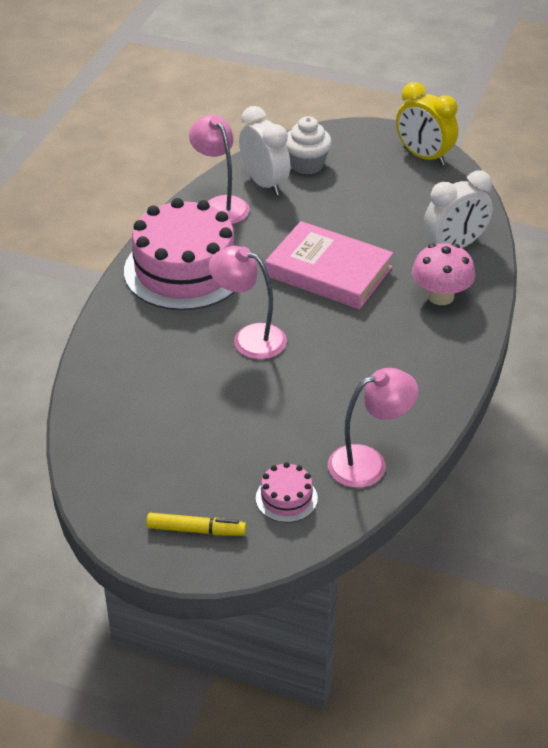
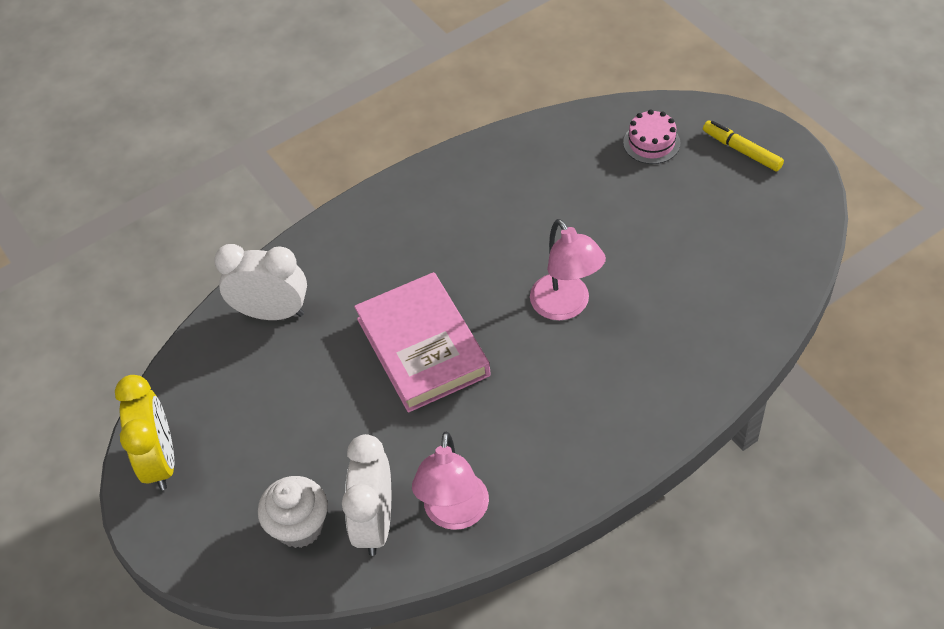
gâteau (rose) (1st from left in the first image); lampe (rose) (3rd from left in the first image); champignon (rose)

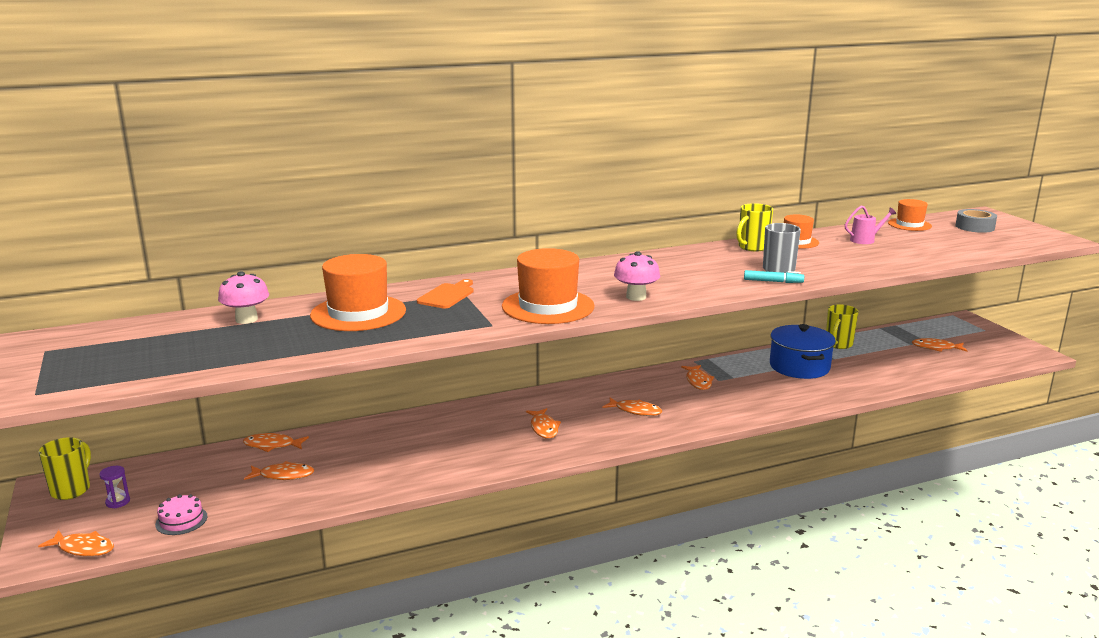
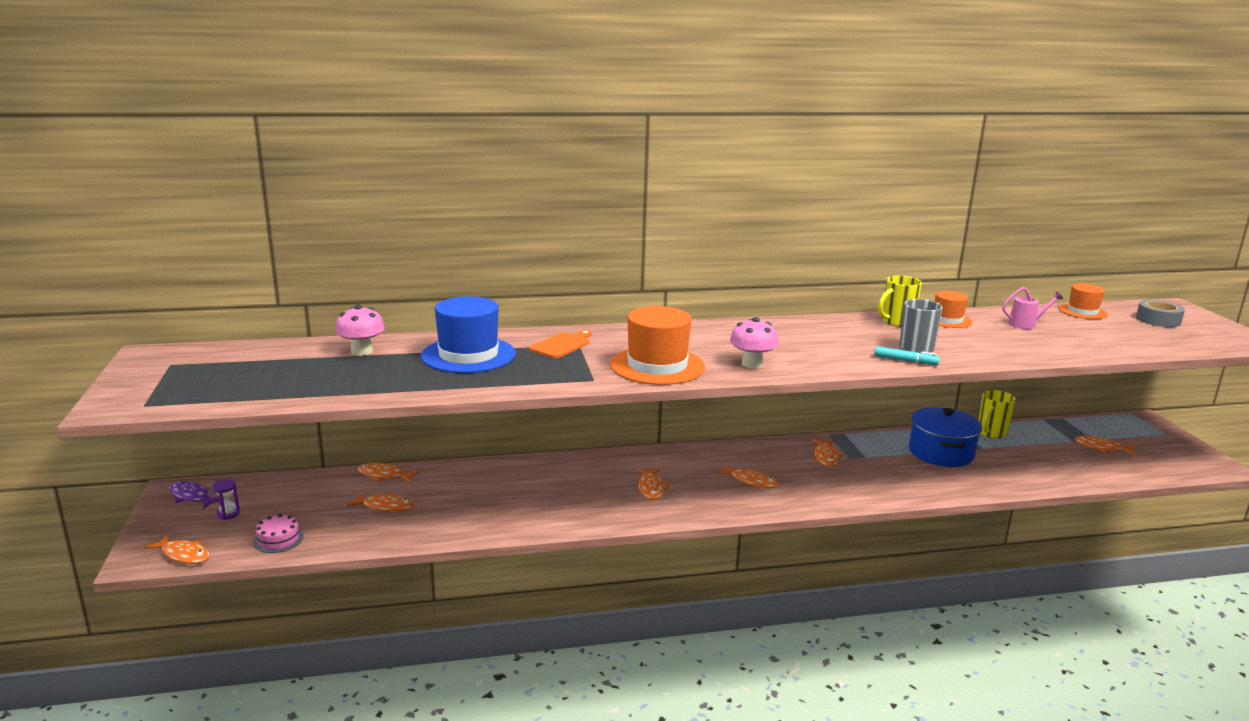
poisson (violet); chapeau (bleu)

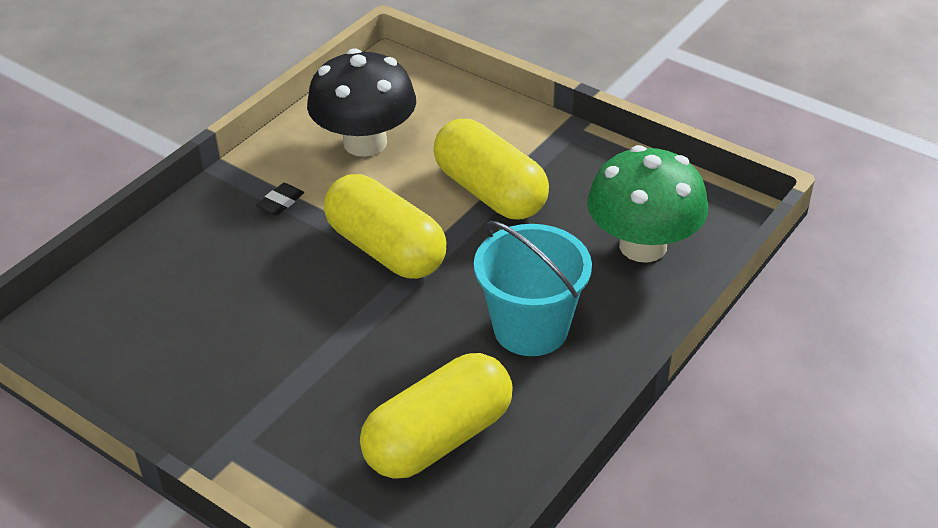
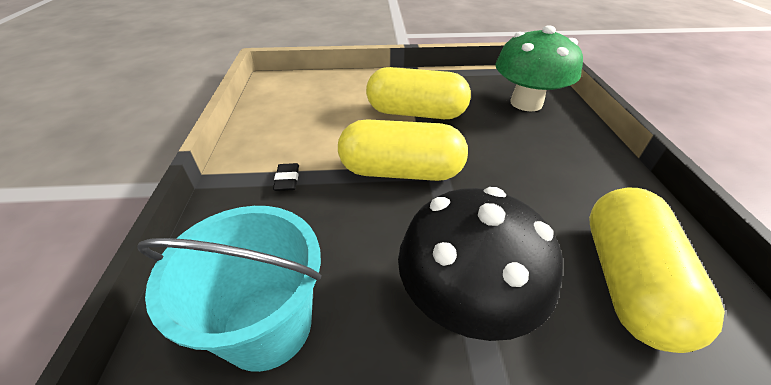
seau (turquoise); champignon (noir)

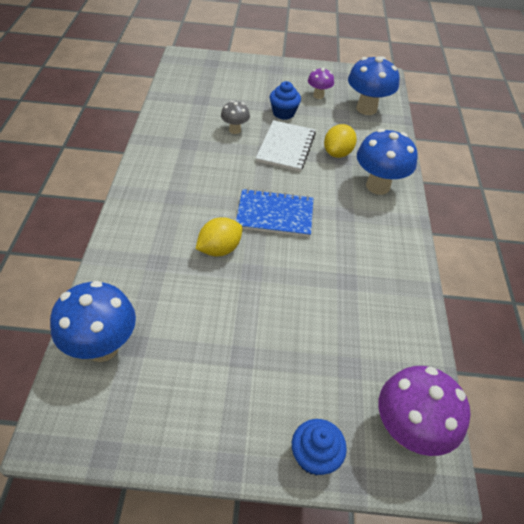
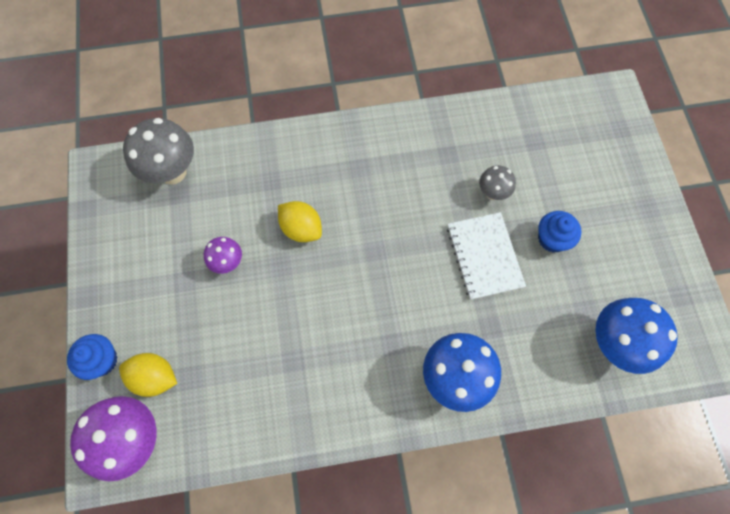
citron (jaune) (1st from left); champignon (gris) (1st from left); champignon (violet) (2nd from left); carnet (blanc); carnet (bleu)

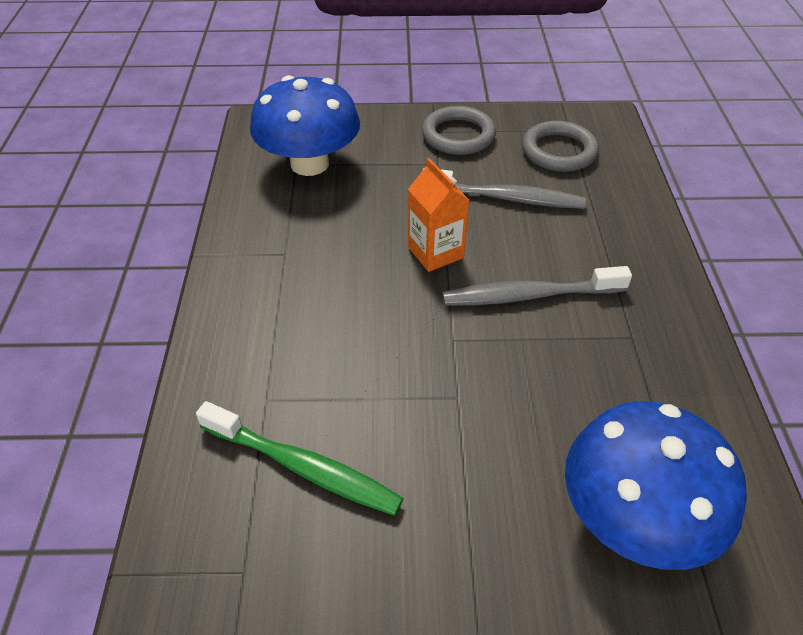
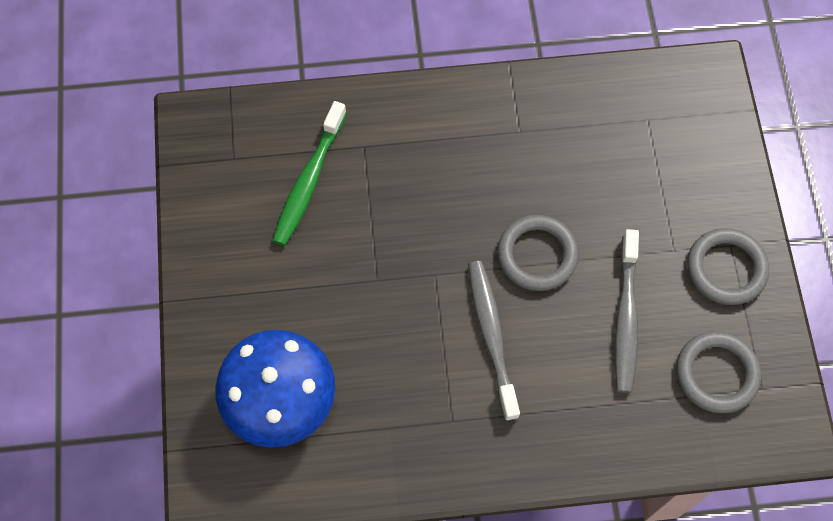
anneau (gris) (1st from left); champignon (bleu) (1st from left in the first image)

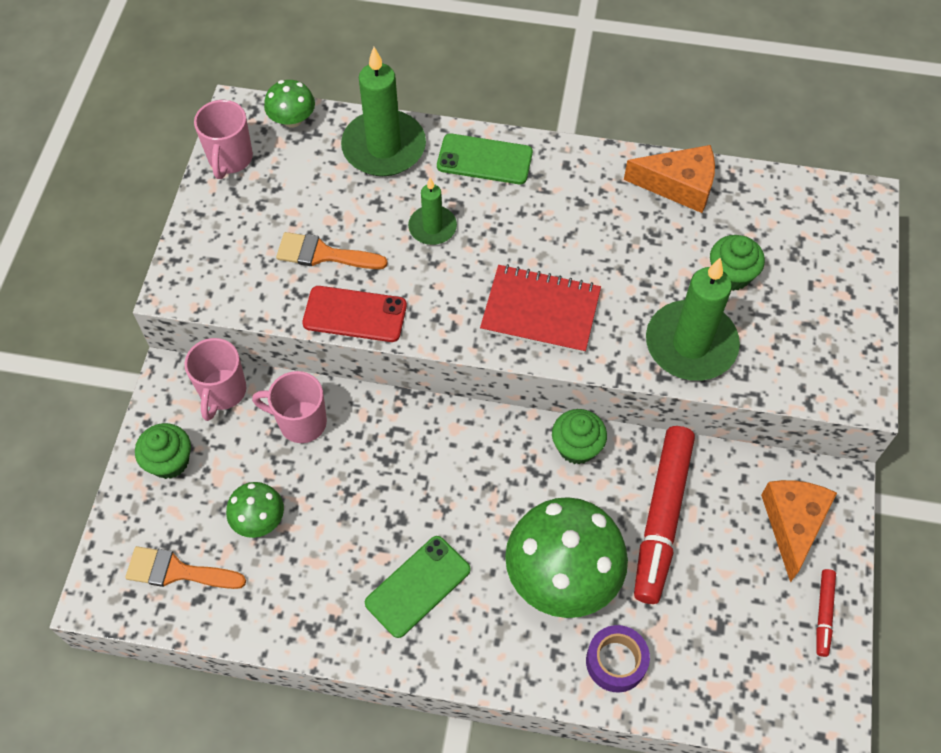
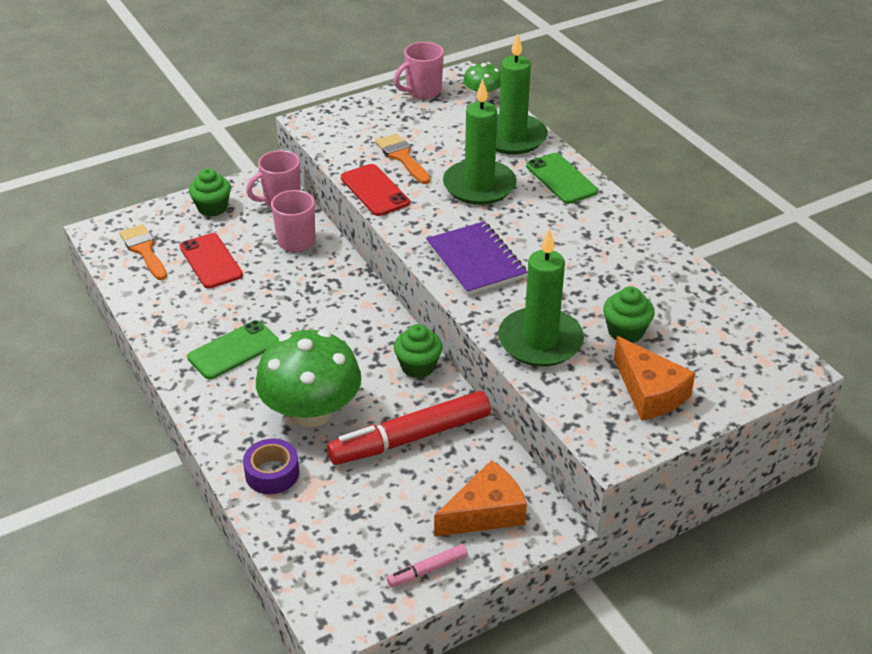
téléphone (rouge) (1st from left); téléphone (vert) (1st from left); feutre (rose); carnet (violet); bougie (vert) (1st from left); fromage (orange) (2nd from left)

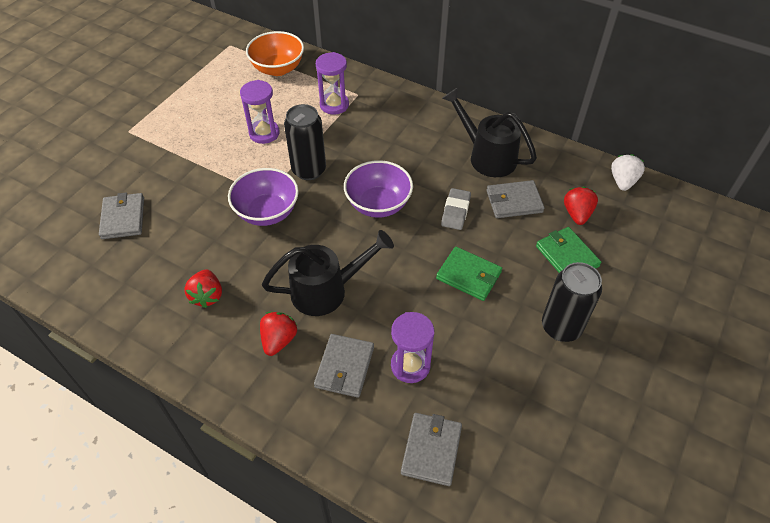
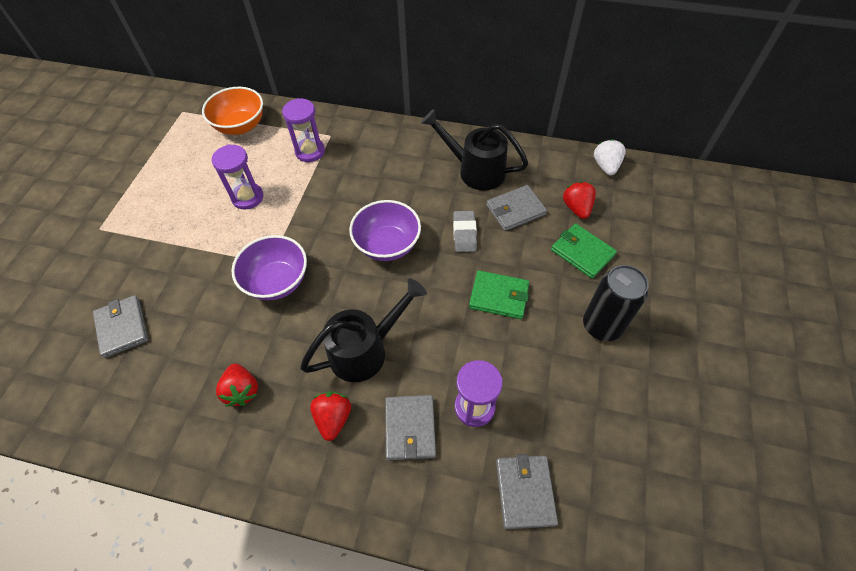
canette (noir) (1st from left in the first image)

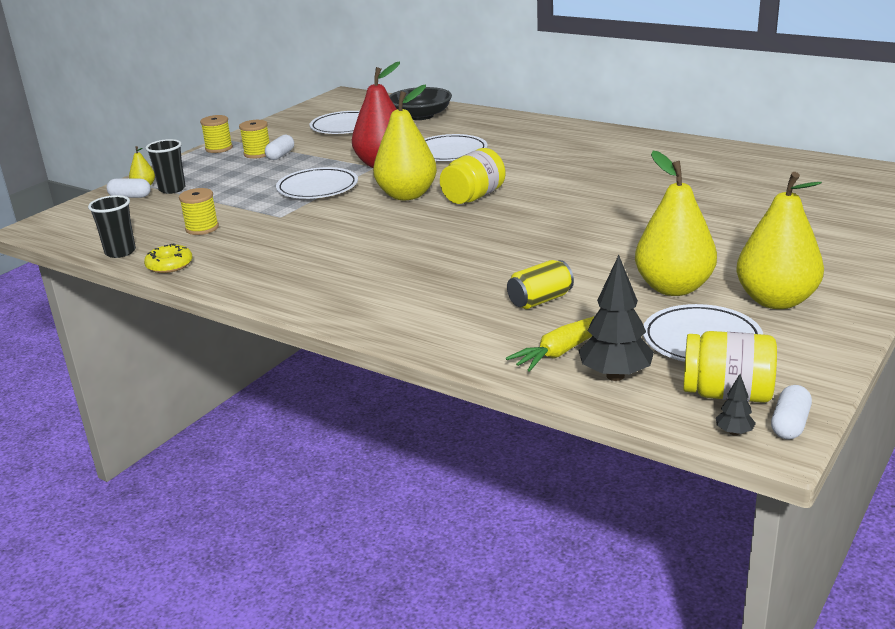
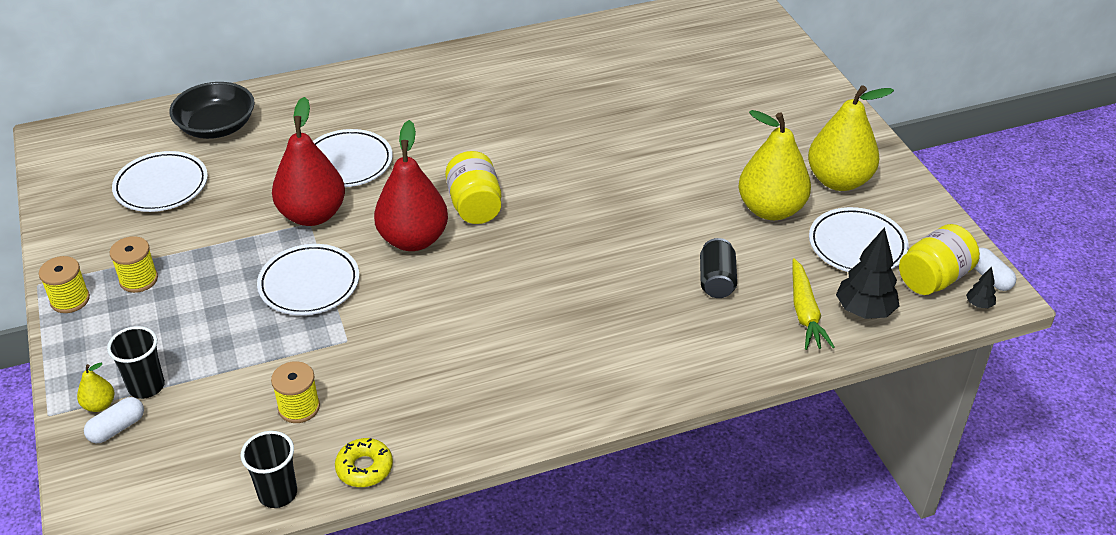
poire (rouge) (2nd from left); canette (noir); gélule (blanc) (2nd from left in the first image)

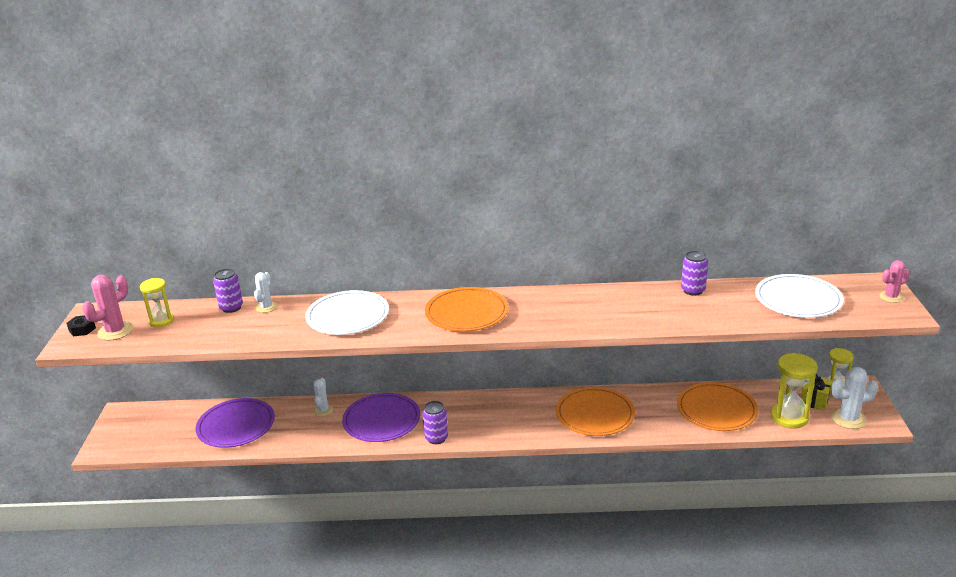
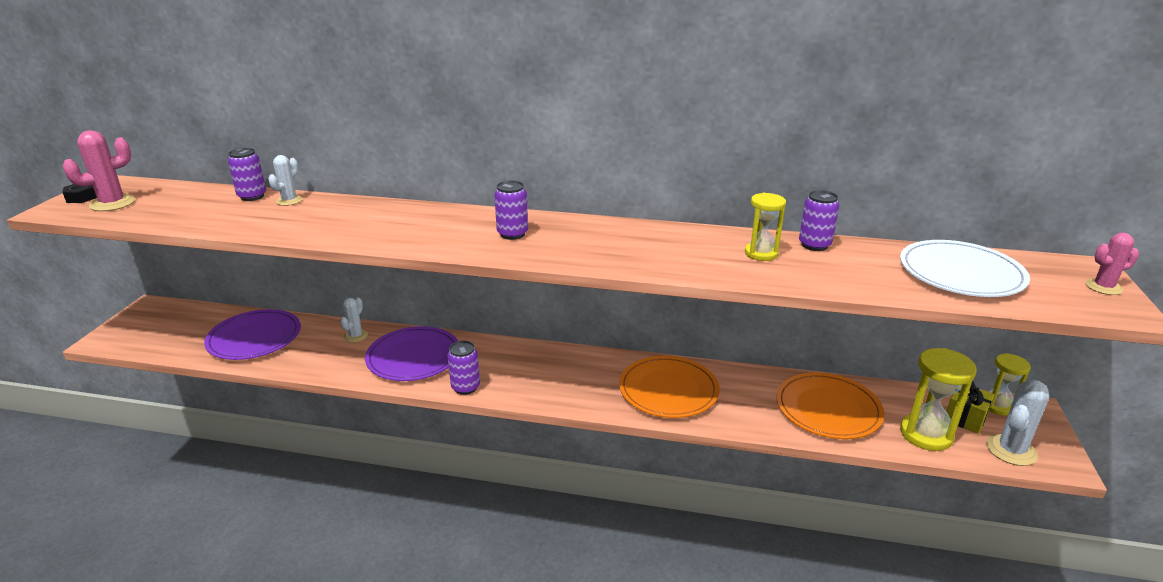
canette (violet) (3rd from left); sablier (jaune) (1st from left); cactus (blanc) (3rd from left); assiette (blanc) (1st from left in the first image)

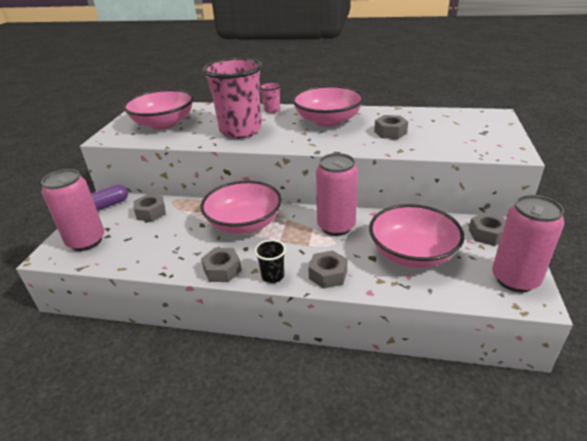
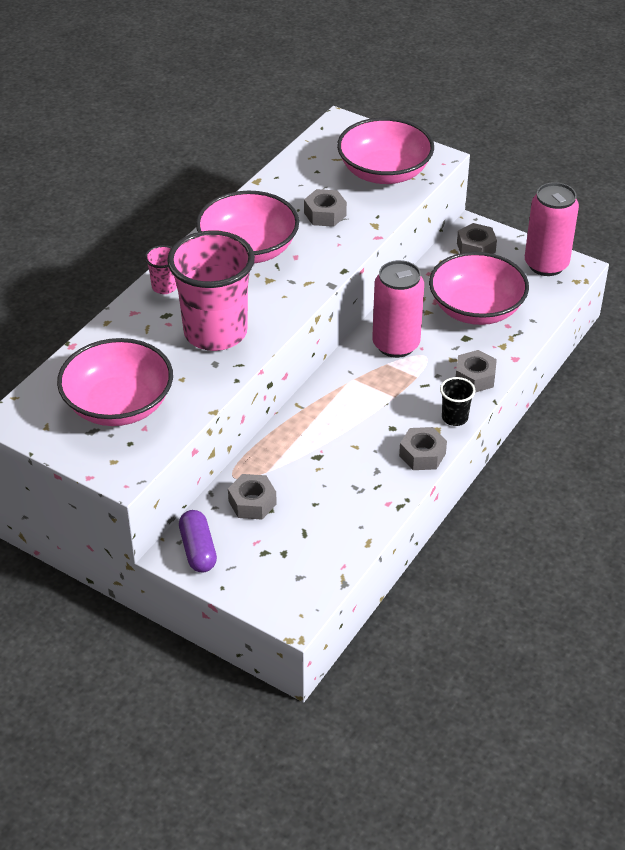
bol (rose) (3rd from left); canette (rose) (1st from left in the first image)

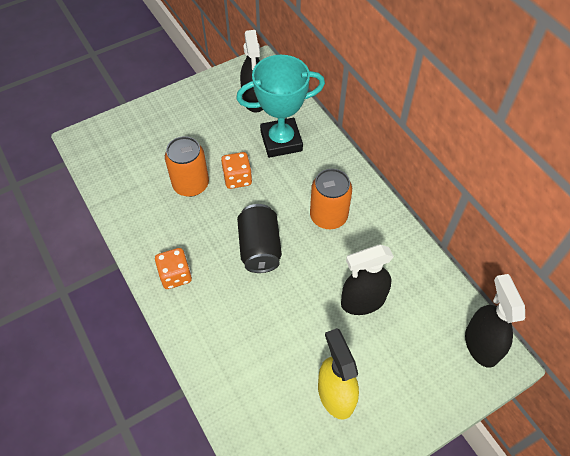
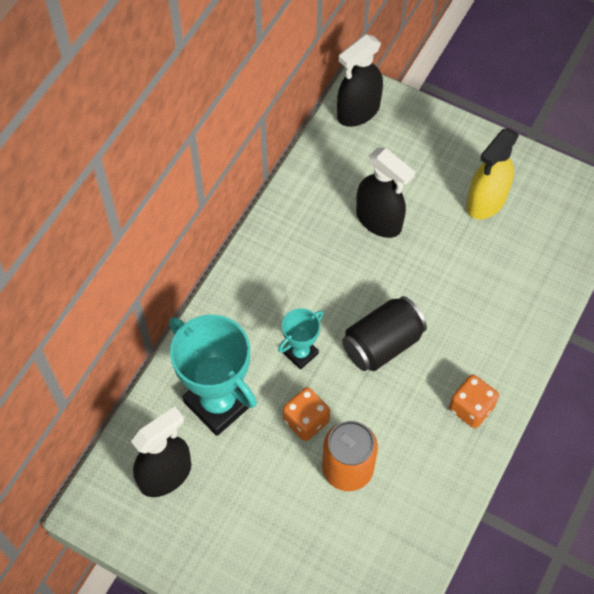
trophée (turquoise) (2nd from left); canette (orange) (2nd from left in the first image)

